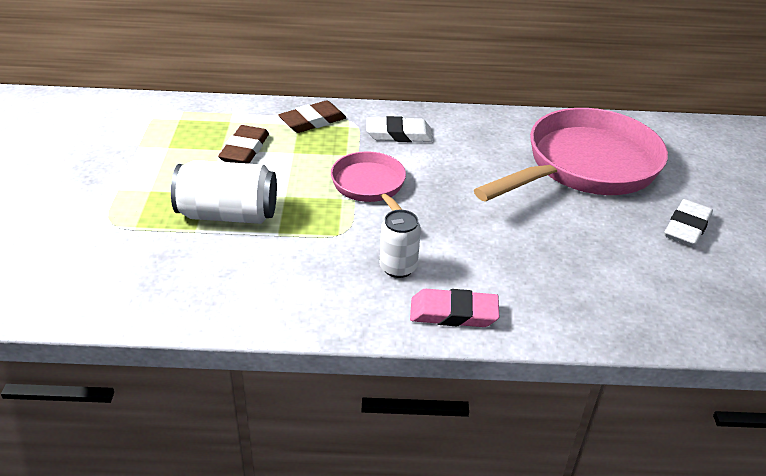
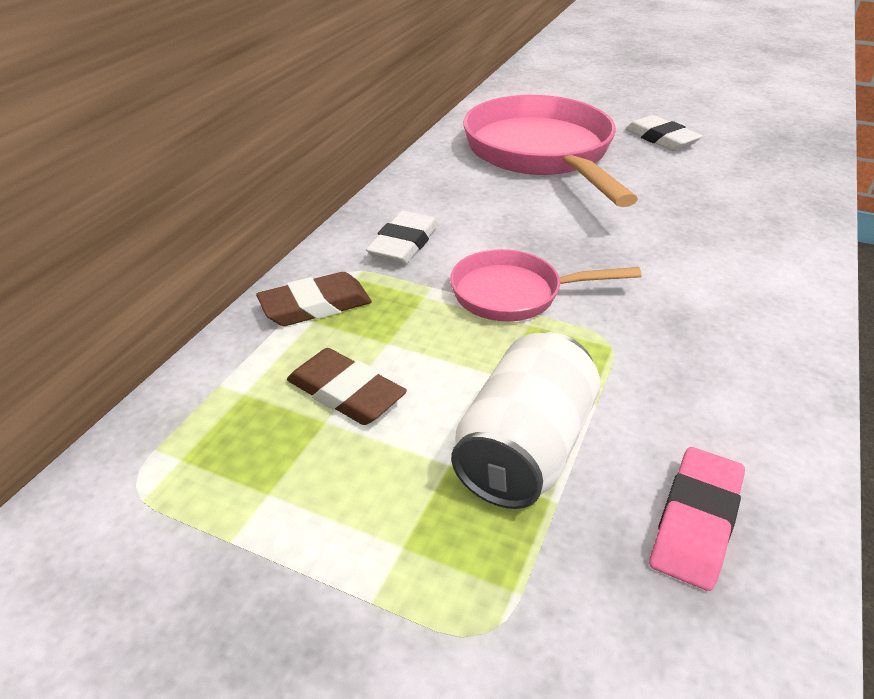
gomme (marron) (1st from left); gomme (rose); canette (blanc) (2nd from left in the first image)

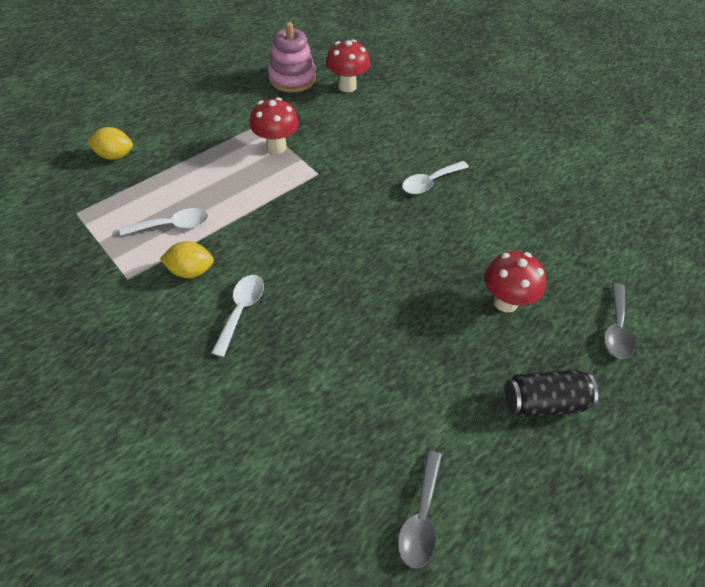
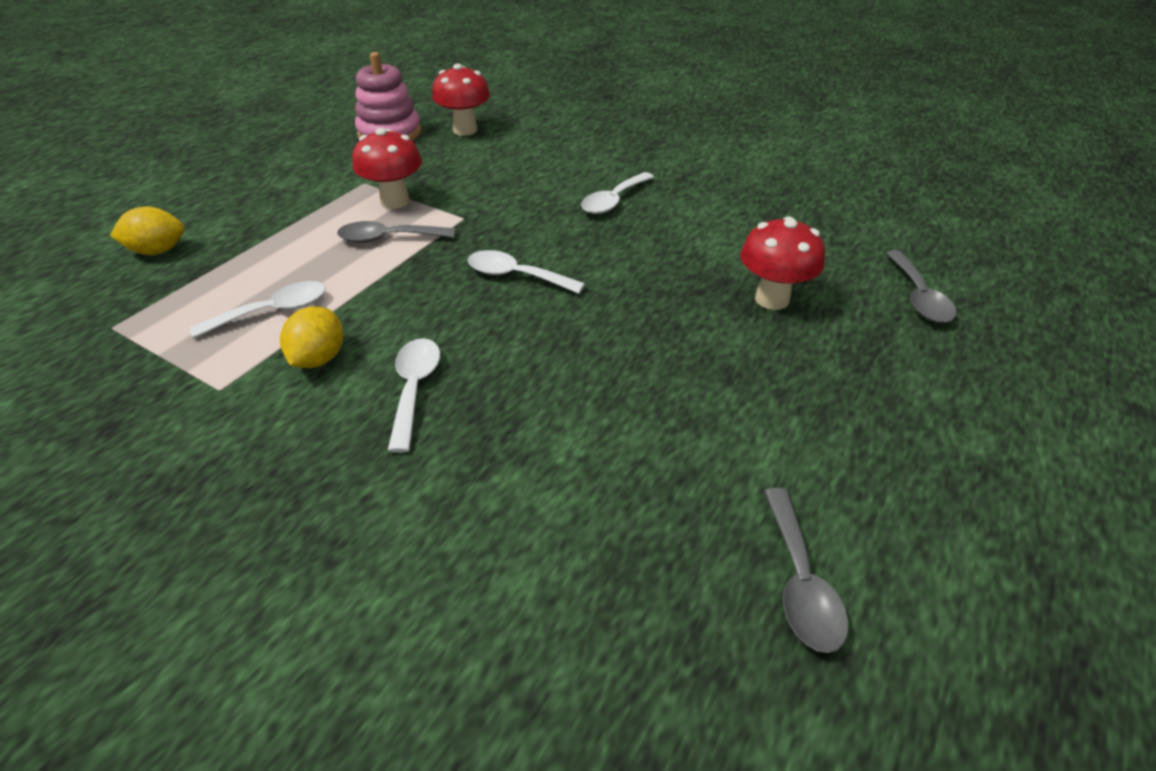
citron (jaune) (2nd from left); cuillère (gris) (1st from left); cuillère (blanc) (3rd from left); canette (noir)

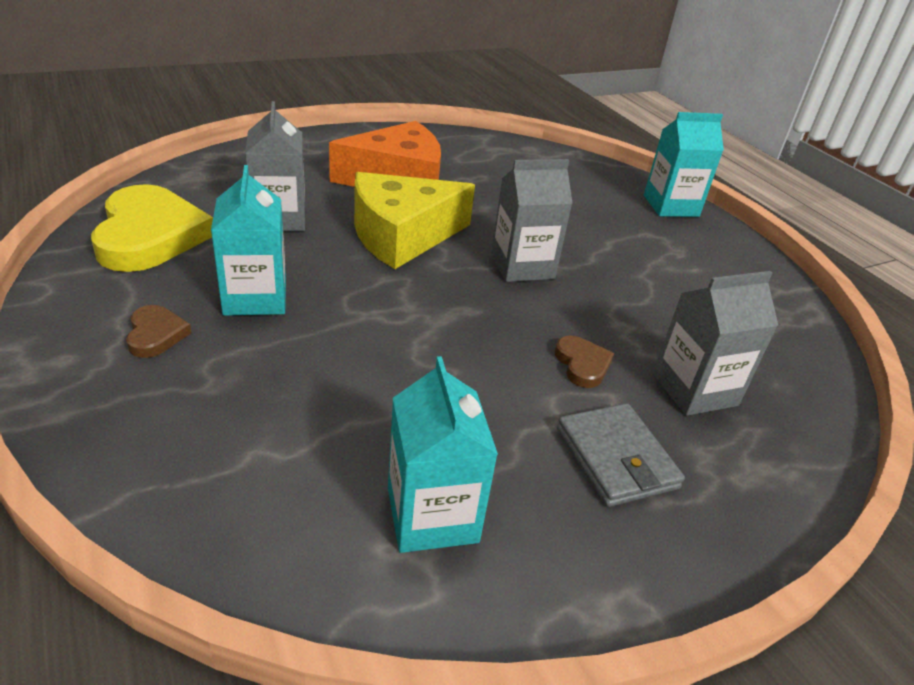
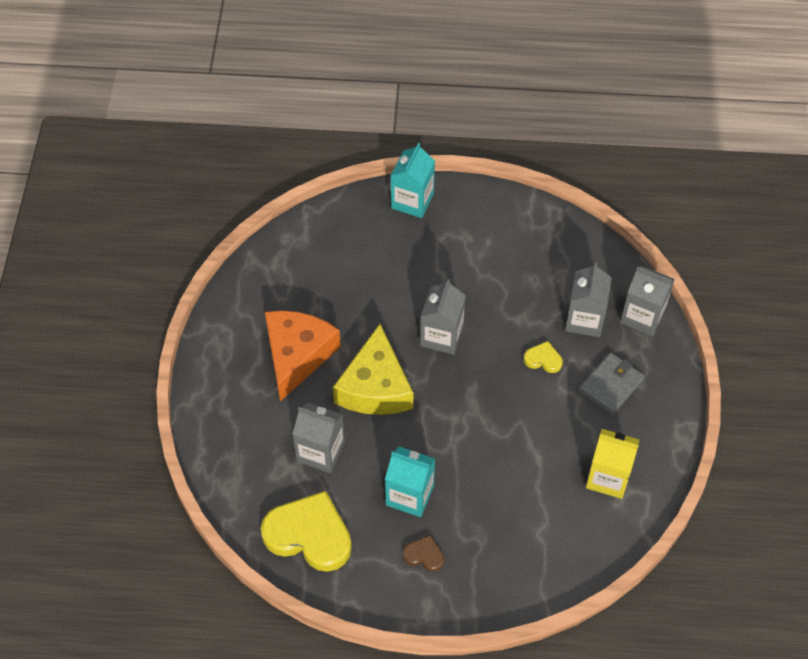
cœur (jaune) (2nd from left); portefeuille (gris); brique de lait (jaune); brique de lait (gris) (4th from left)

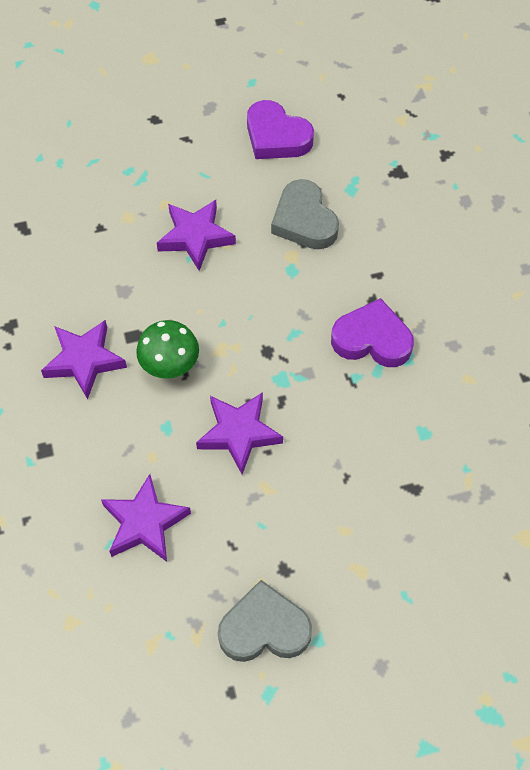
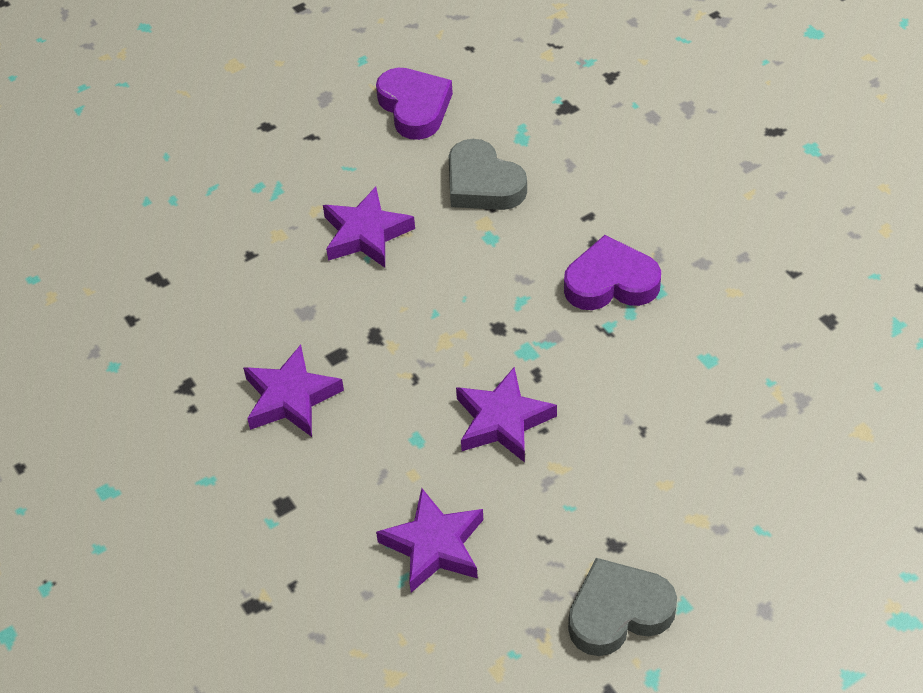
cœur (violet) (1st from left); champignon (vert)

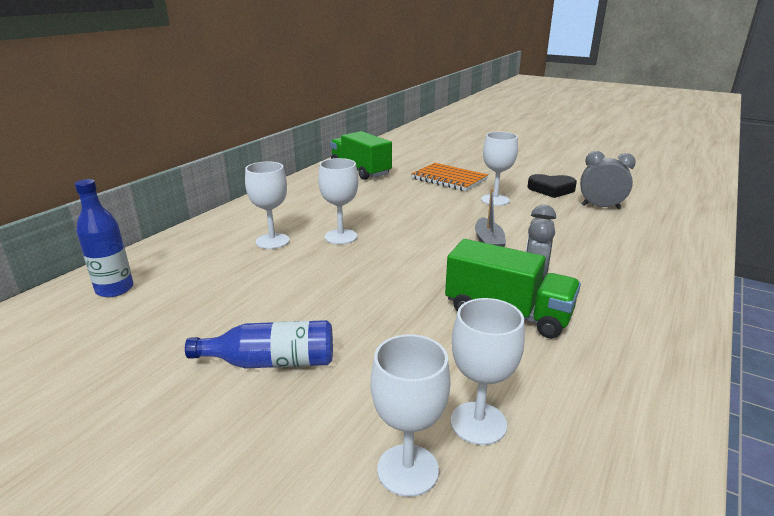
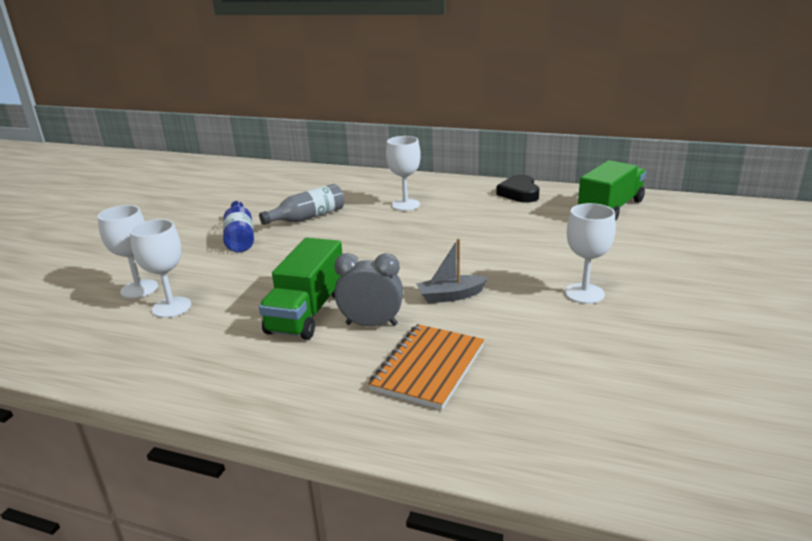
bouteille (gris); carnet (orange); cœur (noir); bouteille (bleu) (1st from left in the first image); verre à pied (blanc) (2nd from left in the first image); réveil (gris) (2nd from left in the first image)

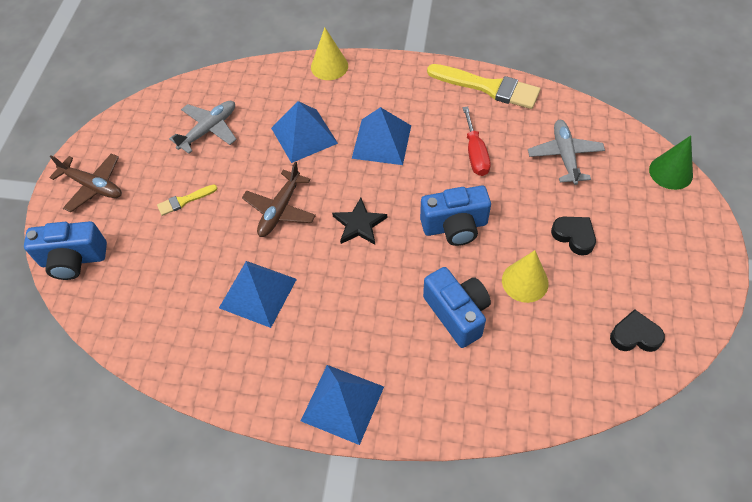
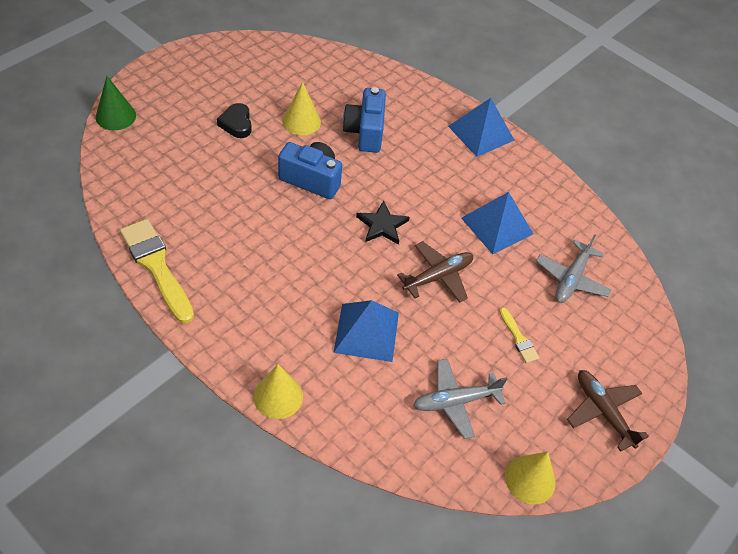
pinceau (jaune) (2nd from left); cône (jaune) (3rd from left); avion (gris) (2nd from left); appareil photo (bleu) (1st from left in the first image); pyramide (bleu) (4th from left in the first image); tournevis (rouge); cœur (noir) (2nd from left in the first image)

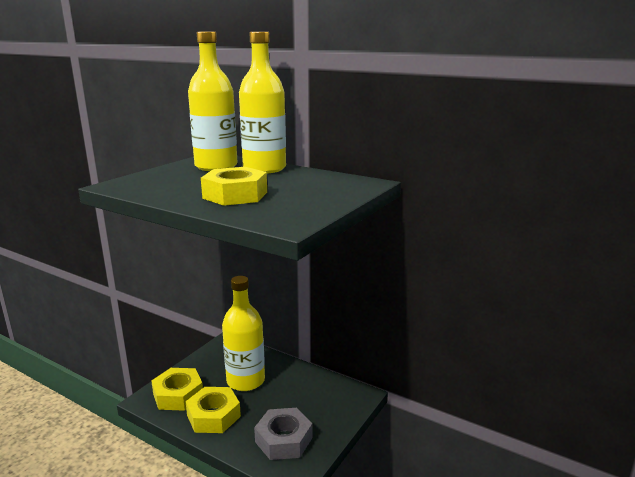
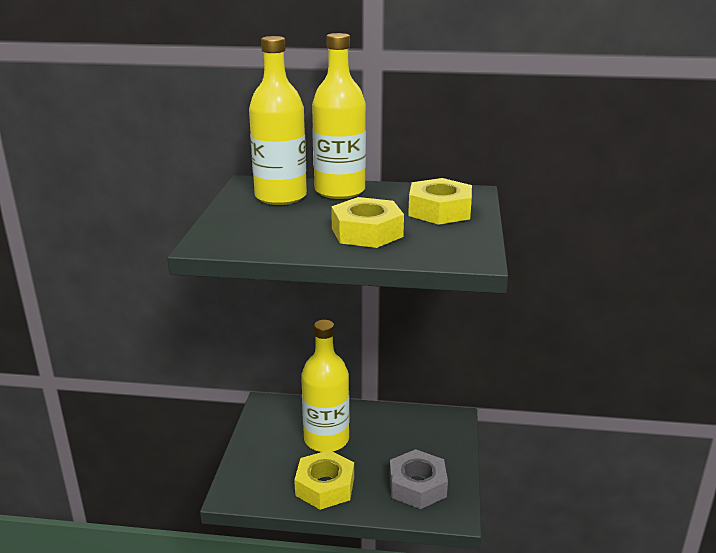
écrou (jaune) (3rd from left)

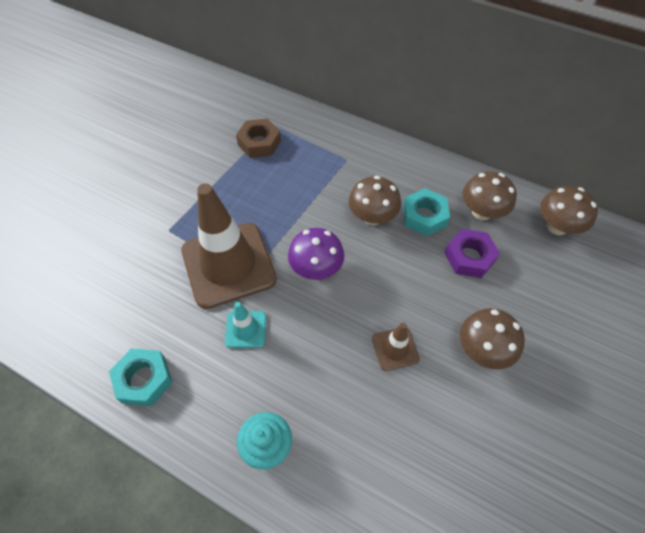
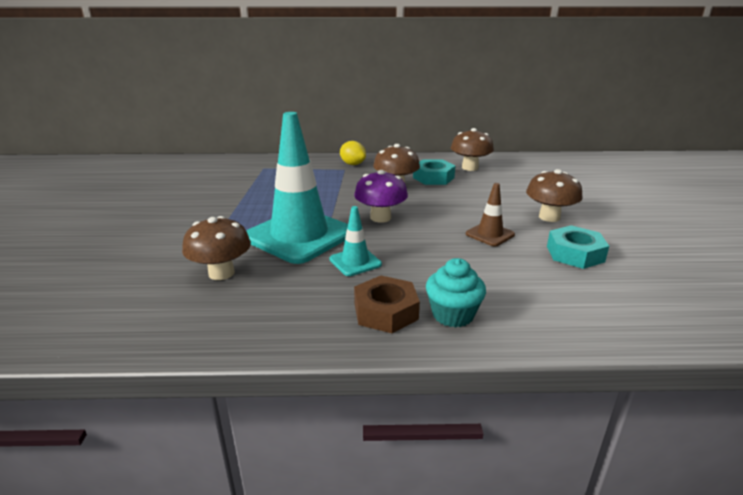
champignon (marron) (1st from left); cône de chantier (turquoise) (1st from left); citron (jaune); écrou (marron); écrou (turquoise) (2nd from left); écrou (violet)

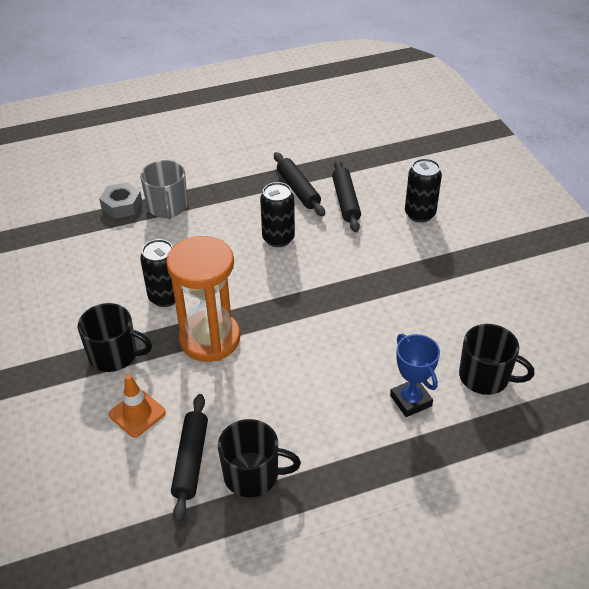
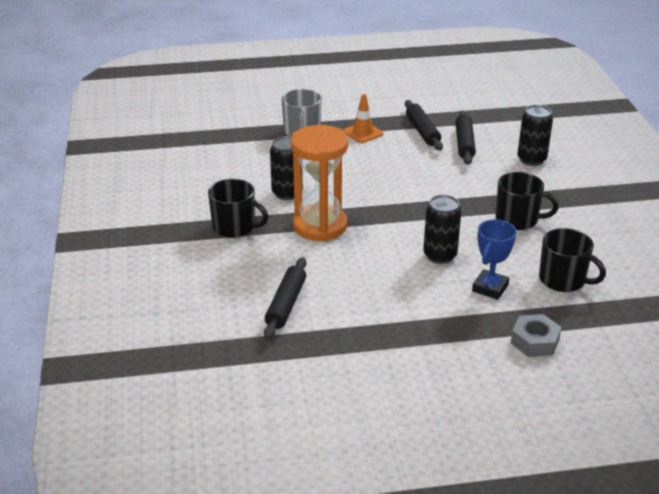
cône de chantier (orange); canette (noir) (2nd from left); trophée (bleu); tasse (noir) (2nd from left); écrou (gris)

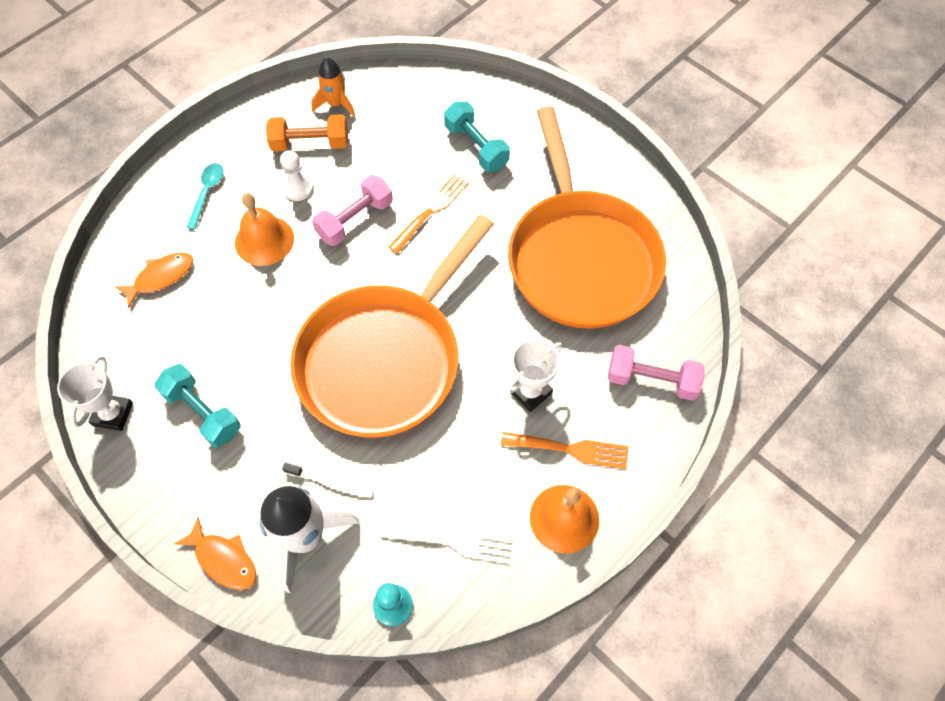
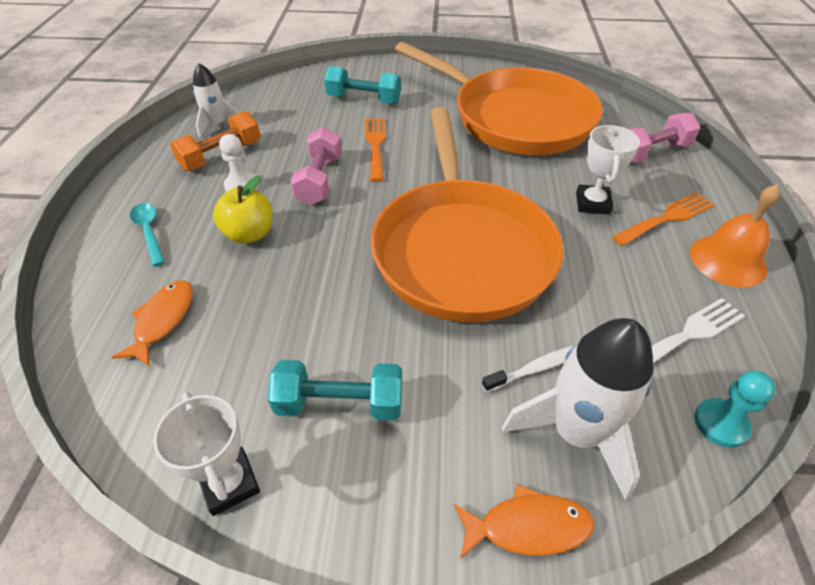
fusée (blanc) (1st from left); pomme (jaune)

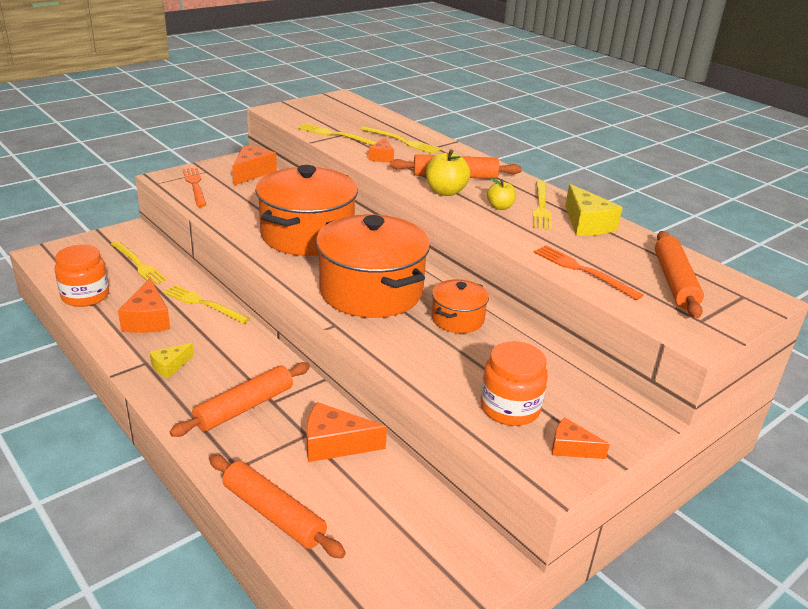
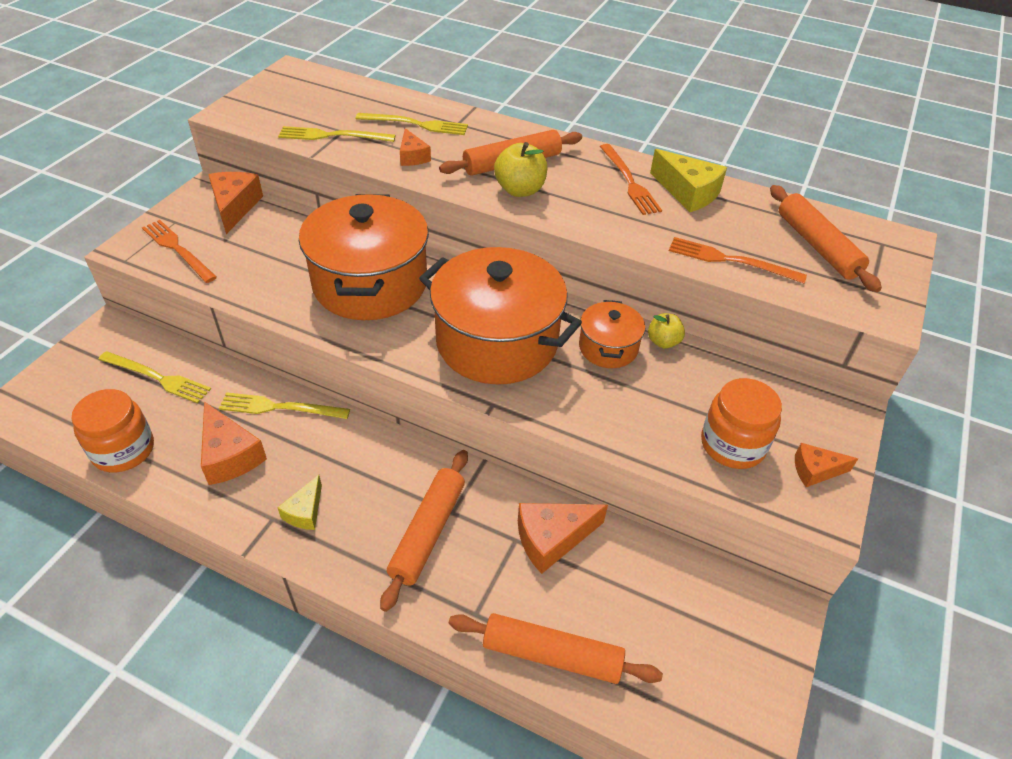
fourchette (orange) (2nd from left); pomme (jaune) (2nd from left)

